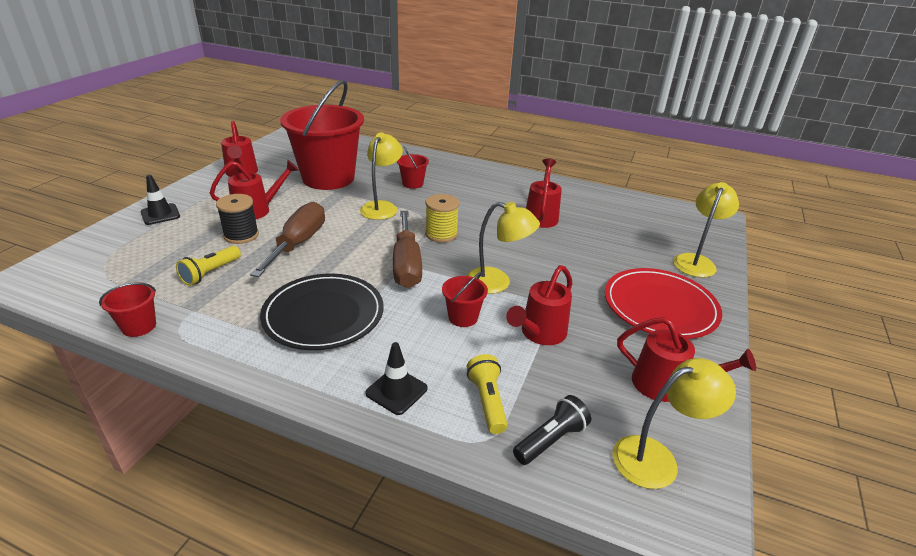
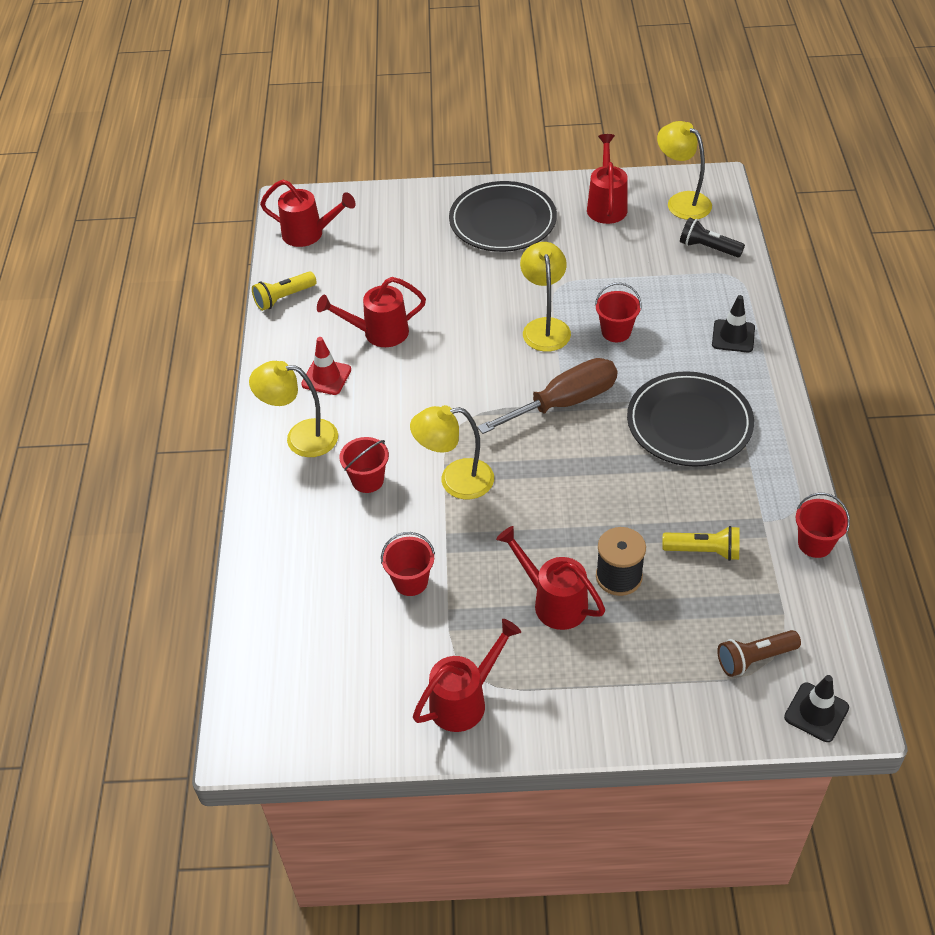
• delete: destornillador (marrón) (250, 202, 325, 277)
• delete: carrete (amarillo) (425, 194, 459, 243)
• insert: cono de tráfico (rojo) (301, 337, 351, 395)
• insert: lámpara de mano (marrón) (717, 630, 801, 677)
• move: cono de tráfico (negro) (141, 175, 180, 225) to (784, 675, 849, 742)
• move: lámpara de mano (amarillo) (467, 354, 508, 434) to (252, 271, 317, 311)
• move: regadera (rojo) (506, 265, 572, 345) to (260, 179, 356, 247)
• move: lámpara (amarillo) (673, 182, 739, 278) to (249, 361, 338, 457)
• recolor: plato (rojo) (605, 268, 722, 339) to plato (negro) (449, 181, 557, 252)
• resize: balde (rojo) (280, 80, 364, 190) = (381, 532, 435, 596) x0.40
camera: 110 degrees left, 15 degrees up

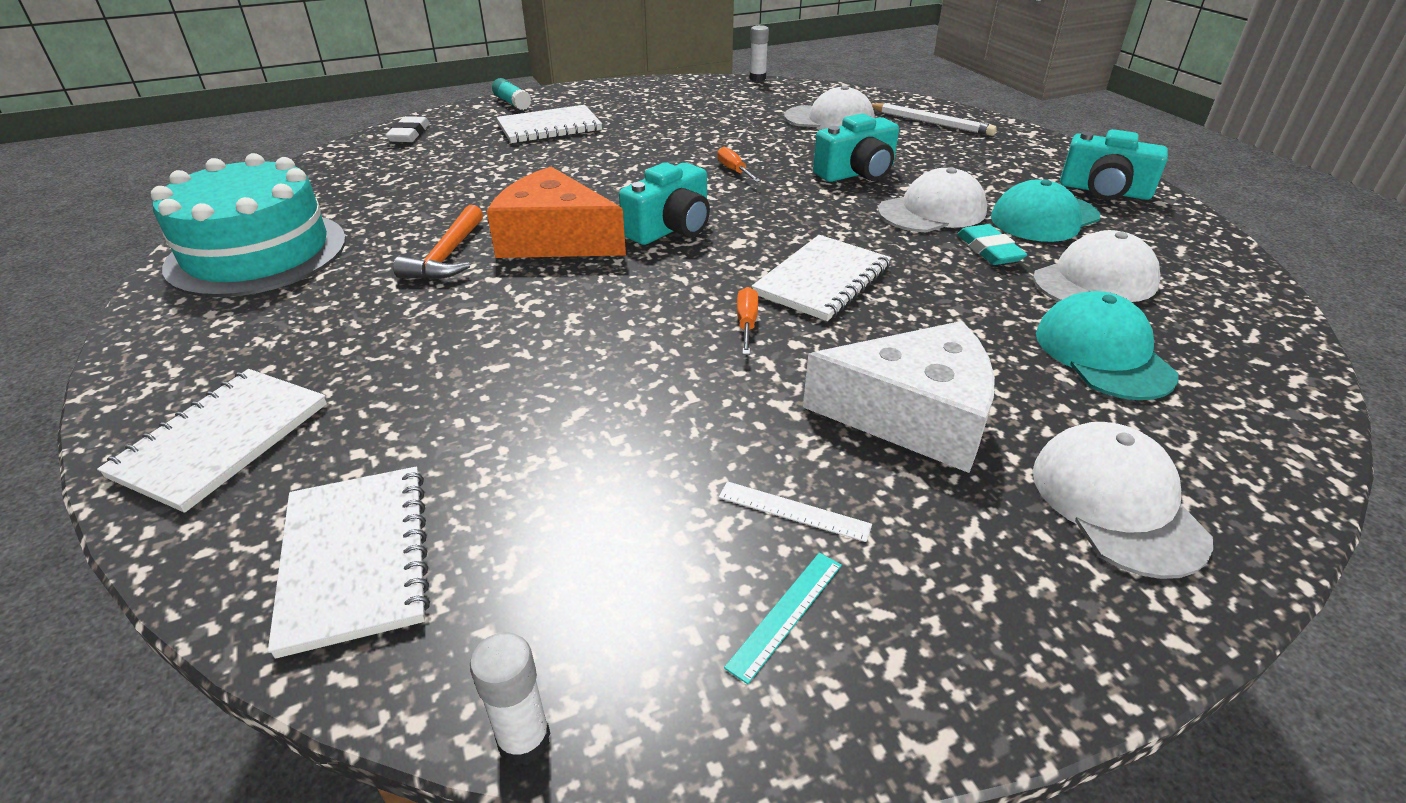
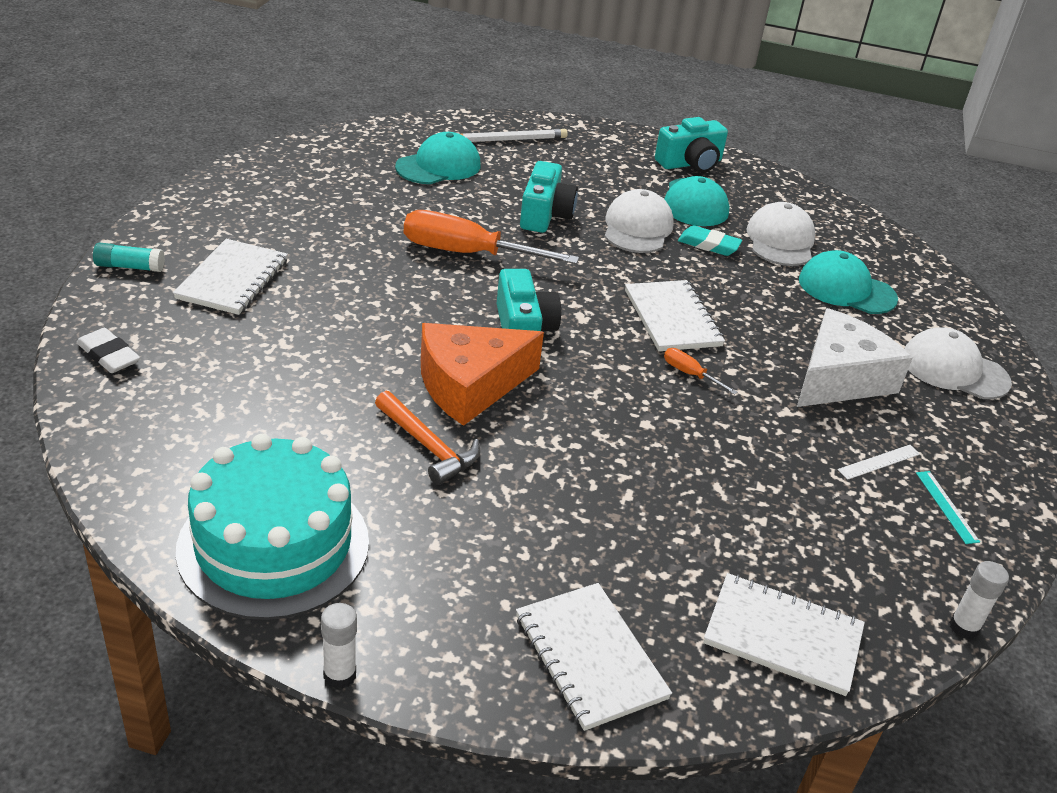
• move: barra de pegamento (blanco) (750, 25, 769, 81) to (321, 603, 357, 689)
• recolor: gorra (blanco) (784, 86, 875, 129) to gorra (turquesa) (395, 132, 481, 184)
• resize: destornillador (naranja) (717, 147, 761, 182) = (404, 210, 579, 264) x2.31
camera: 55 degrees left, 0 degrees up

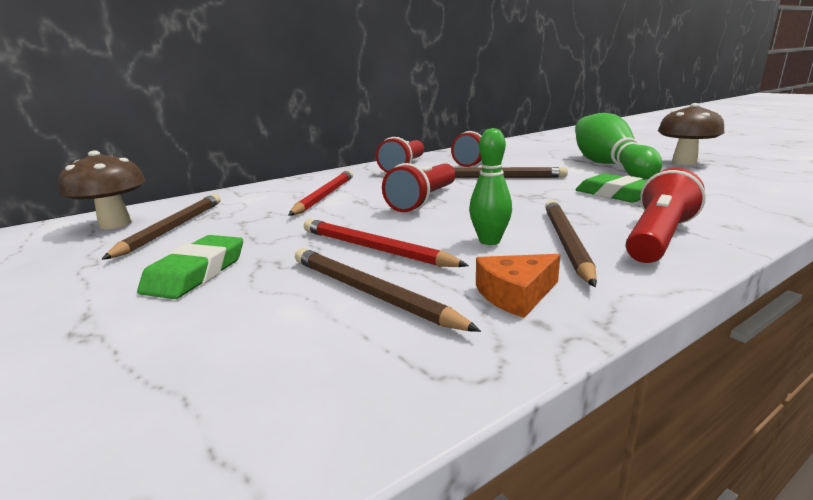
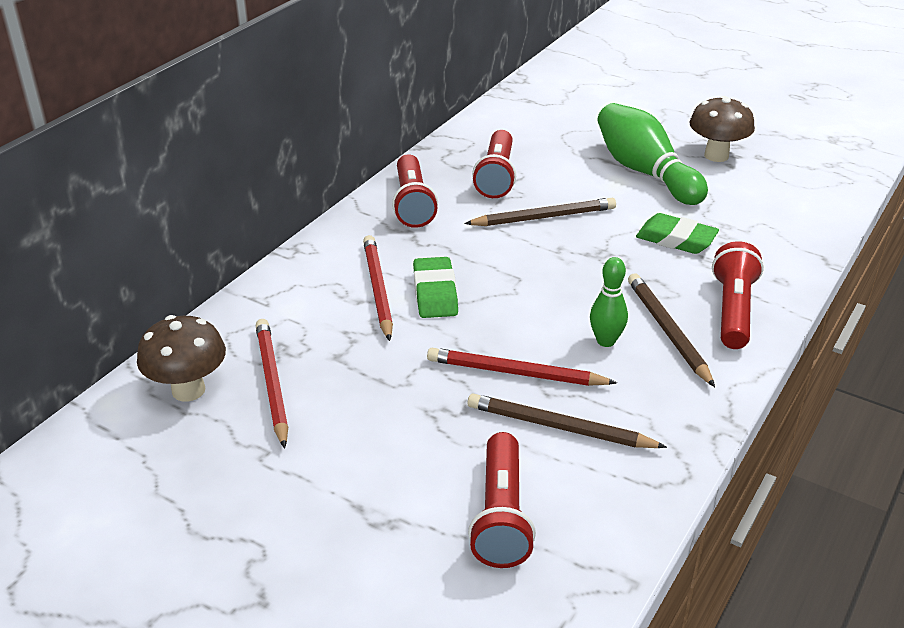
• delete: queso (naranja) (476, 254, 561, 318)
• move: goma de borrar (verde) (137, 235, 243, 299) to (413, 257, 458, 318)
• move: lámpara de mano (rojo) (382, 163, 455, 212) to (468, 432, 536, 568)
• recolor: lápiz (marrón) (101, 194, 221, 260) to lápiz (rojo) (256, 319, 288, 449)
camera: 25 degrees left, 15 degrees up

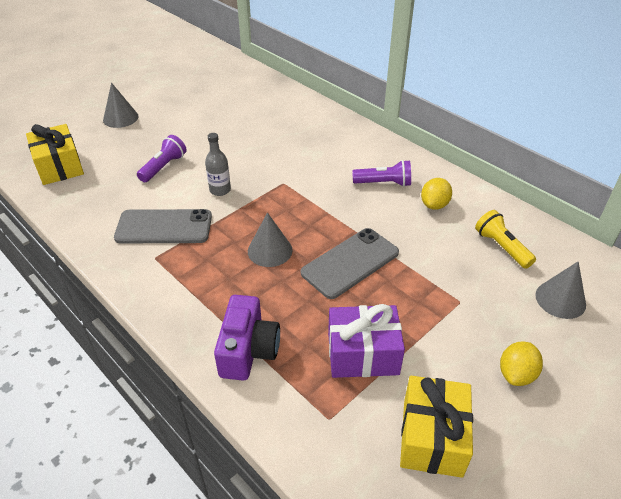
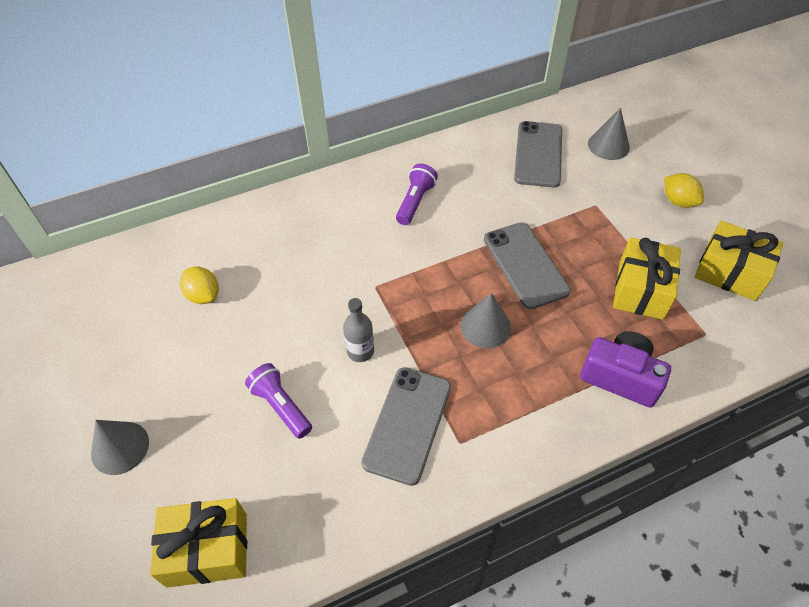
• move: limón (amarillo) (421, 178, 452, 210) to (180, 267, 219, 304)
• replace: lámpara de mano (amarillo) (475, 210, 536, 269) to móvil (gris) (514, 121, 562, 188)
• recolor: regalo (morado) (328, 304, 405, 378) to regalo (amarillo) (613, 237, 681, 320)
camera: 70 degrees left, 10 degrees up

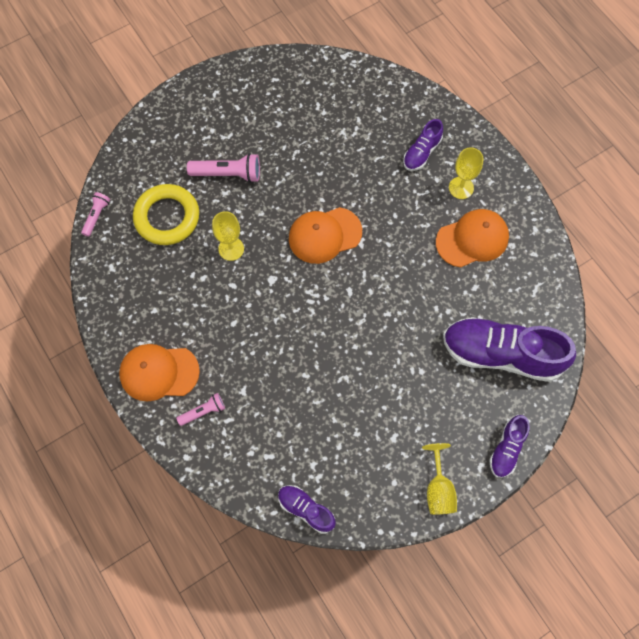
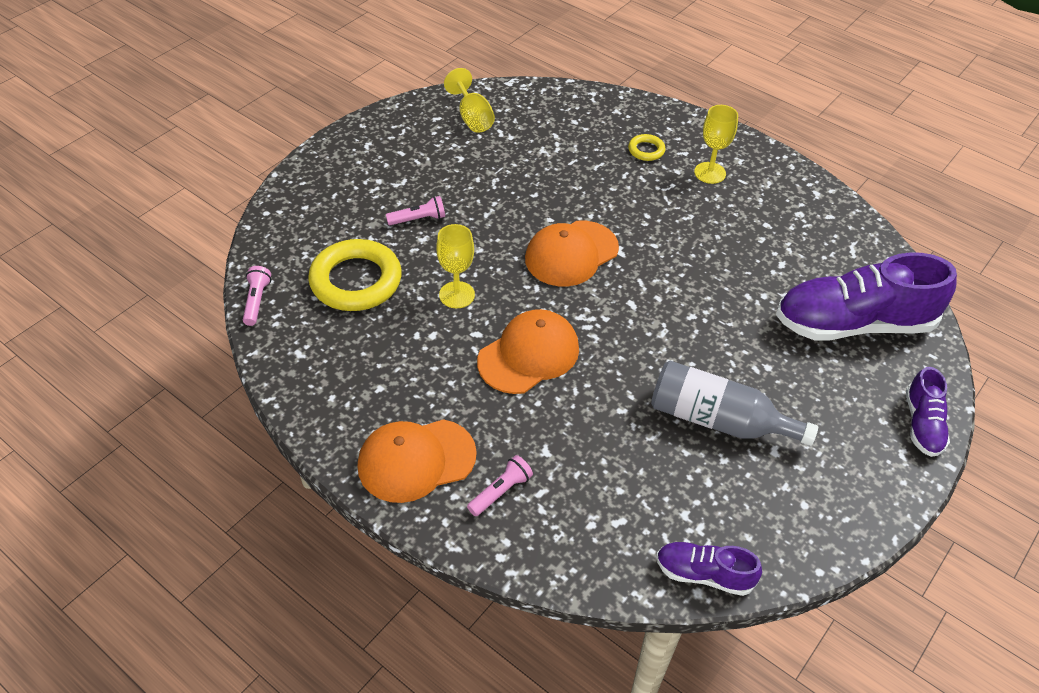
• insert: botella (gris) (651, 361, 818, 446)
• move: copa (amarillo) (422, 443, 457, 514) to (444, 68, 495, 133)
• move: gorra (naranja) (436, 209, 509, 268) to (477, 309, 579, 394)
• replace: zapato (morado) (403, 119, 443, 171) to anillo (amarillo) (628, 134, 665, 161)
• resize: lámpara de mano (rosa) (187, 153, 260, 183) = (386, 196, 445, 225) x0.61
camera: 20 degrees left, 20 degrees down

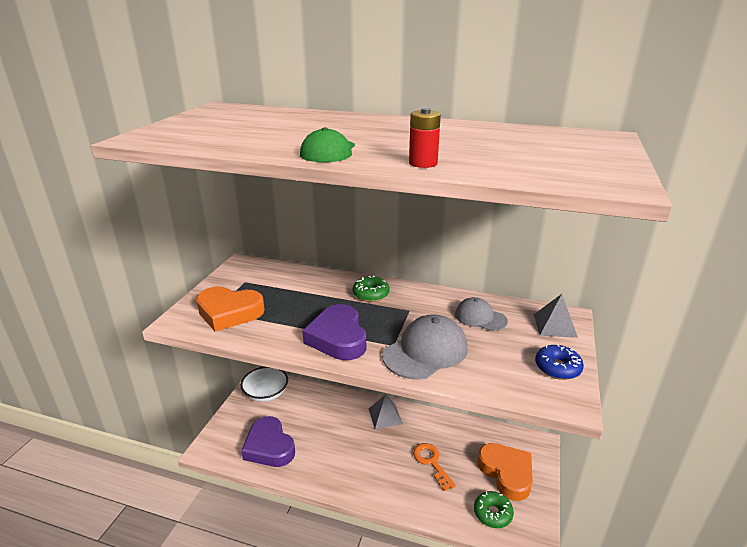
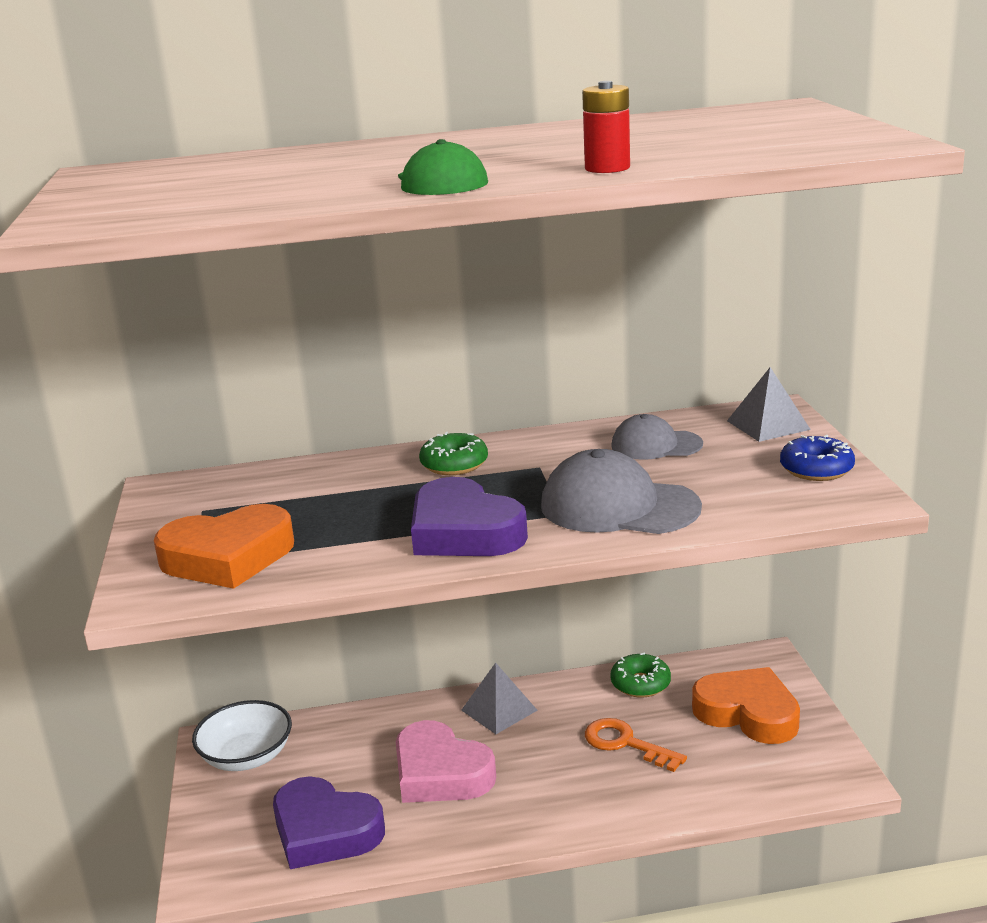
• insert: corazón (rosa) (396, 720, 496, 803)
• move: rosquilla (verde) (474, 491, 514, 528) to (610, 653, 671, 698)
• rotate: gorra (gris) (382, 314, 468, 380) = (541, 449, 702, 534) 90 degrees counterclockwise
camera: 25 degrees left, 5 degrees down

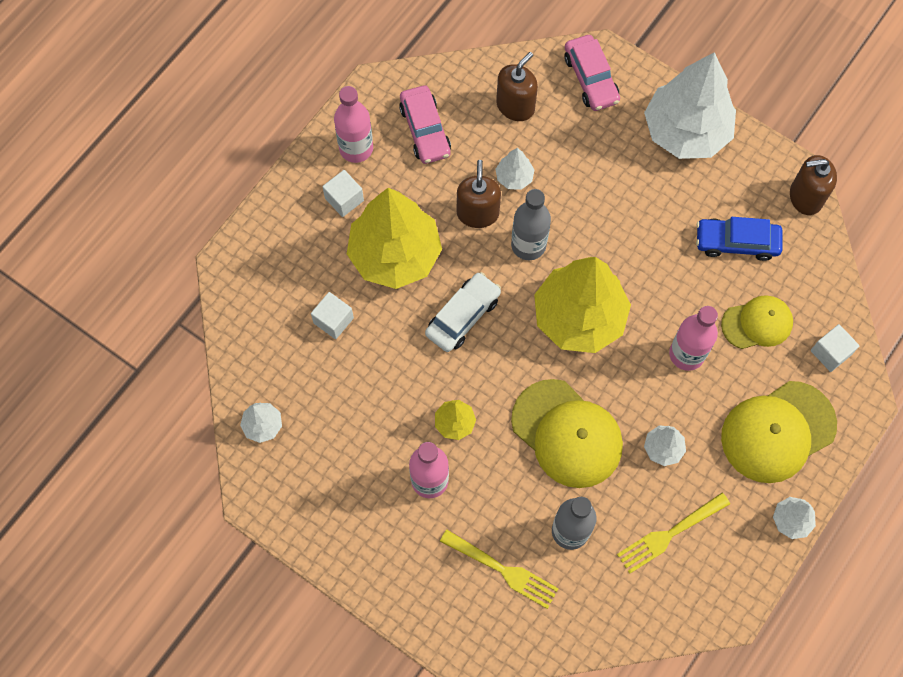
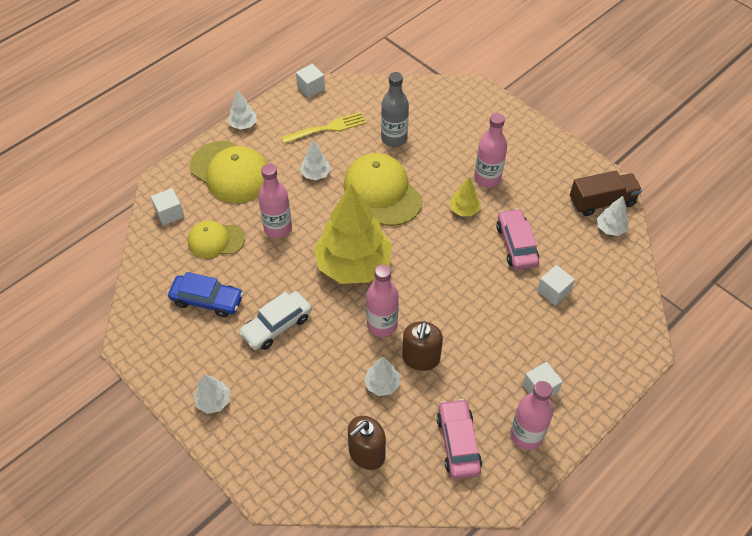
• delete: árbol (amarillo) (347, 188, 442, 289)
• delete: tenedor (amarillo) (440, 530, 559, 609)
• delete: dispensador de jabón (marrón) (790, 155, 837, 215)
• insert: cubo (blanco) (296, 64, 325, 98)
• insert: camión (marrón) (570, 171, 642, 216)
• move: coche (blanco) (425, 272, 501, 352) to (239, 291, 312, 350)
• move: coche (rosa) (564, 35, 620, 111) to (496, 208, 539, 270)
• recolor: botella (gris) (511, 189, 551, 260) to botella (rosa) (366, 264, 399, 337)
• rotate: gorra (amarillo) (721, 381, 837, 483) = (189, 141, 268, 203) 60 degrees clockwise
• resize: árbol (blanco) (644, 52, 736, 159) = (193, 374, 230, 414) x0.42
camera: 170 degrees left, 15 degrees down

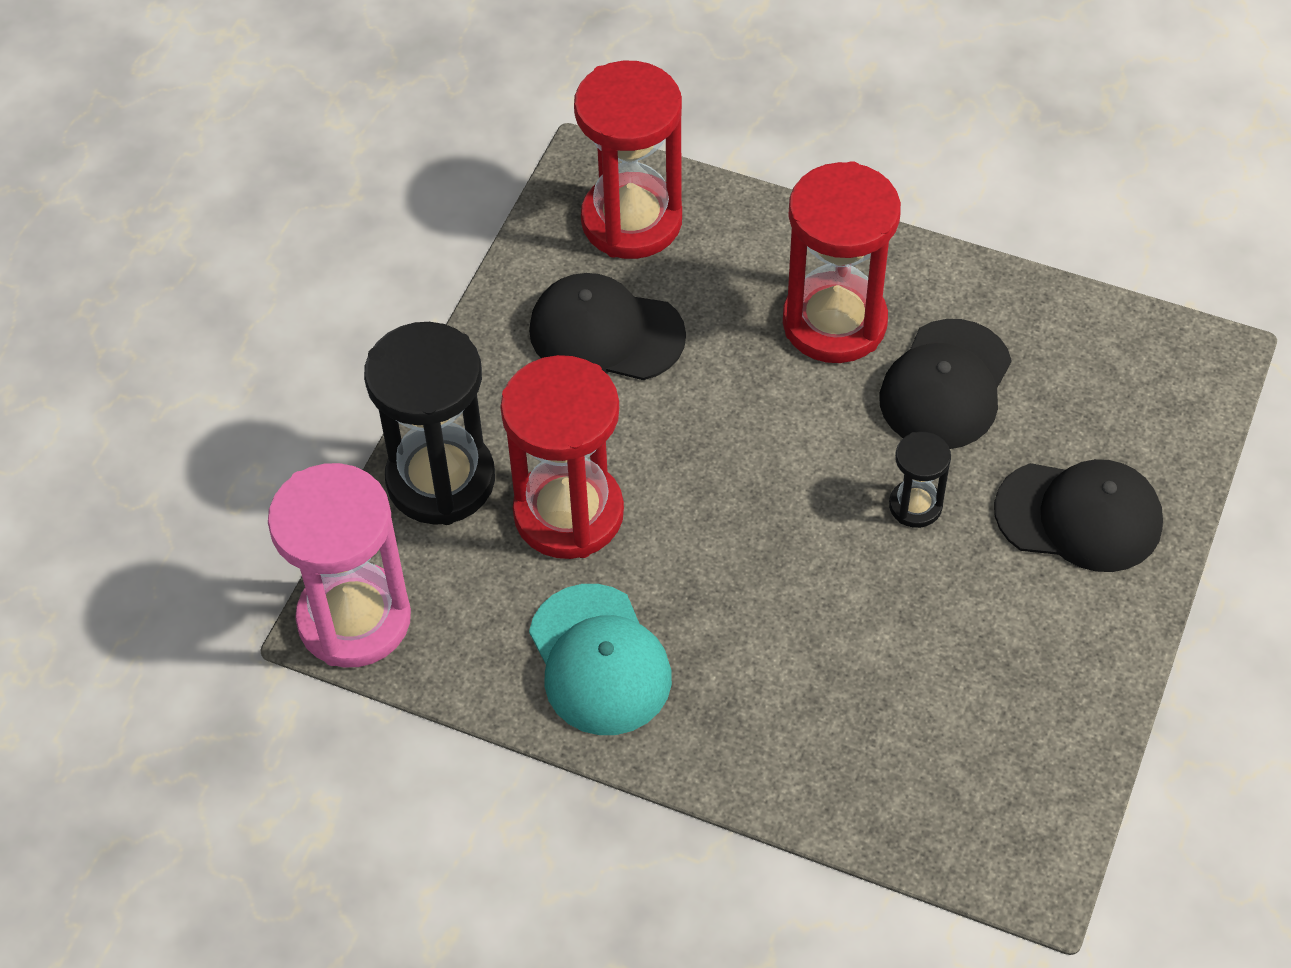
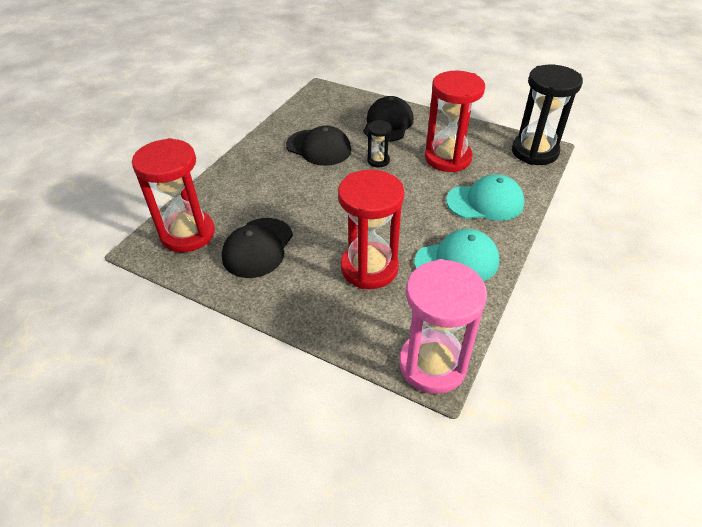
• insert: gorra (turquesa) (446, 174, 525, 221)
• move: reloj de arena (negro) (364, 322, 495, 525) to (512, 65, 583, 165)
• move: reloj de arena (rojo) (783, 161, 901, 363) to (425, 71, 485, 172)
camera: 85 degrees left, 10 degrees down

